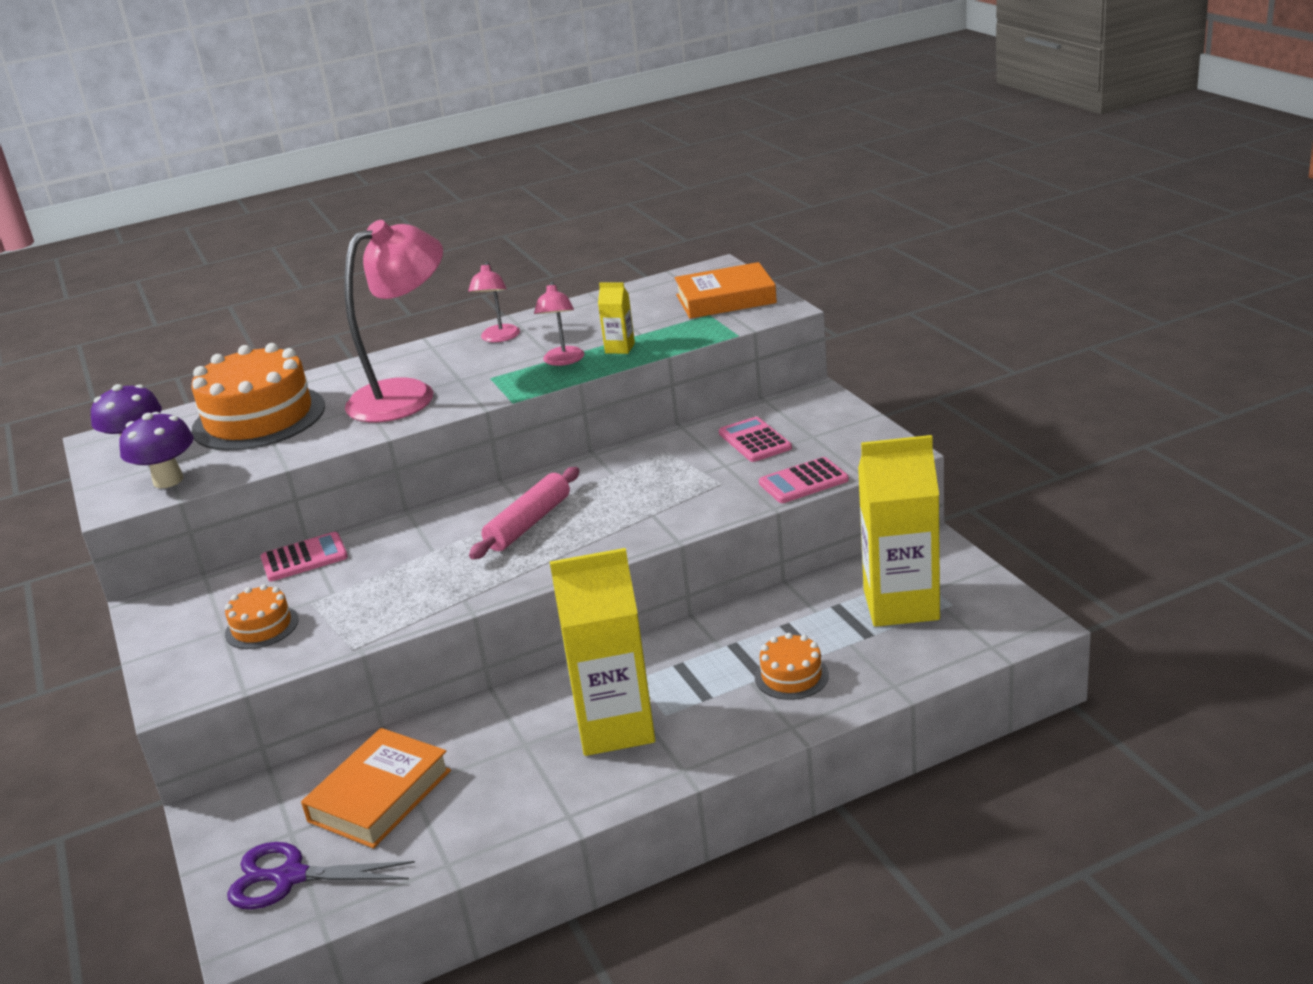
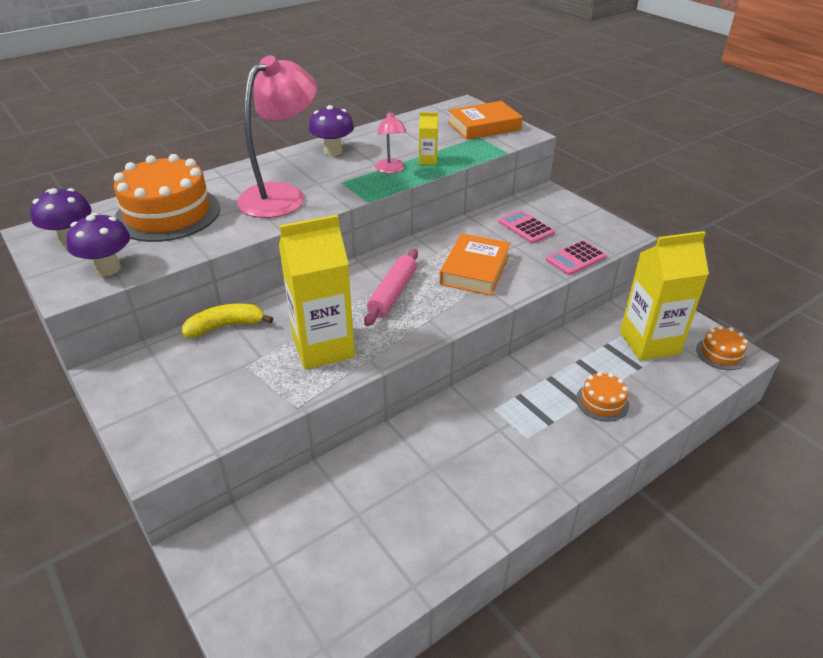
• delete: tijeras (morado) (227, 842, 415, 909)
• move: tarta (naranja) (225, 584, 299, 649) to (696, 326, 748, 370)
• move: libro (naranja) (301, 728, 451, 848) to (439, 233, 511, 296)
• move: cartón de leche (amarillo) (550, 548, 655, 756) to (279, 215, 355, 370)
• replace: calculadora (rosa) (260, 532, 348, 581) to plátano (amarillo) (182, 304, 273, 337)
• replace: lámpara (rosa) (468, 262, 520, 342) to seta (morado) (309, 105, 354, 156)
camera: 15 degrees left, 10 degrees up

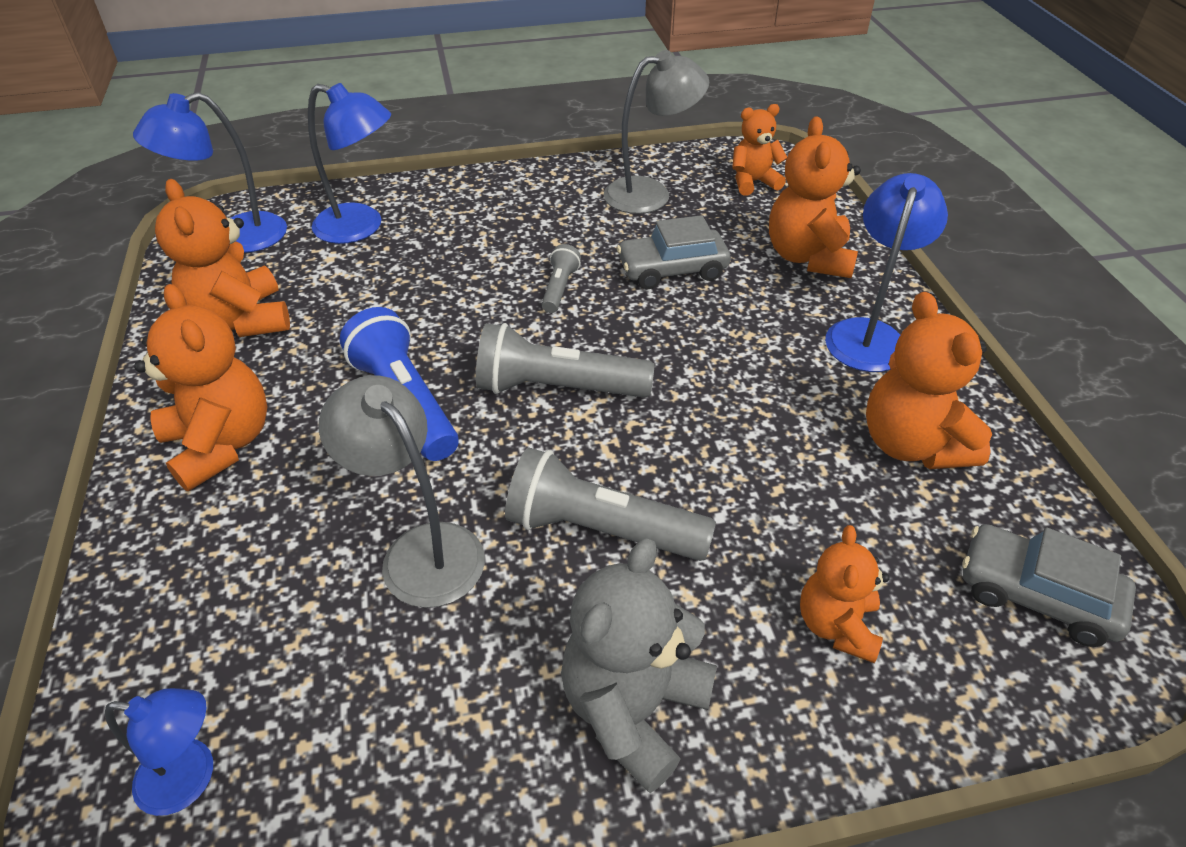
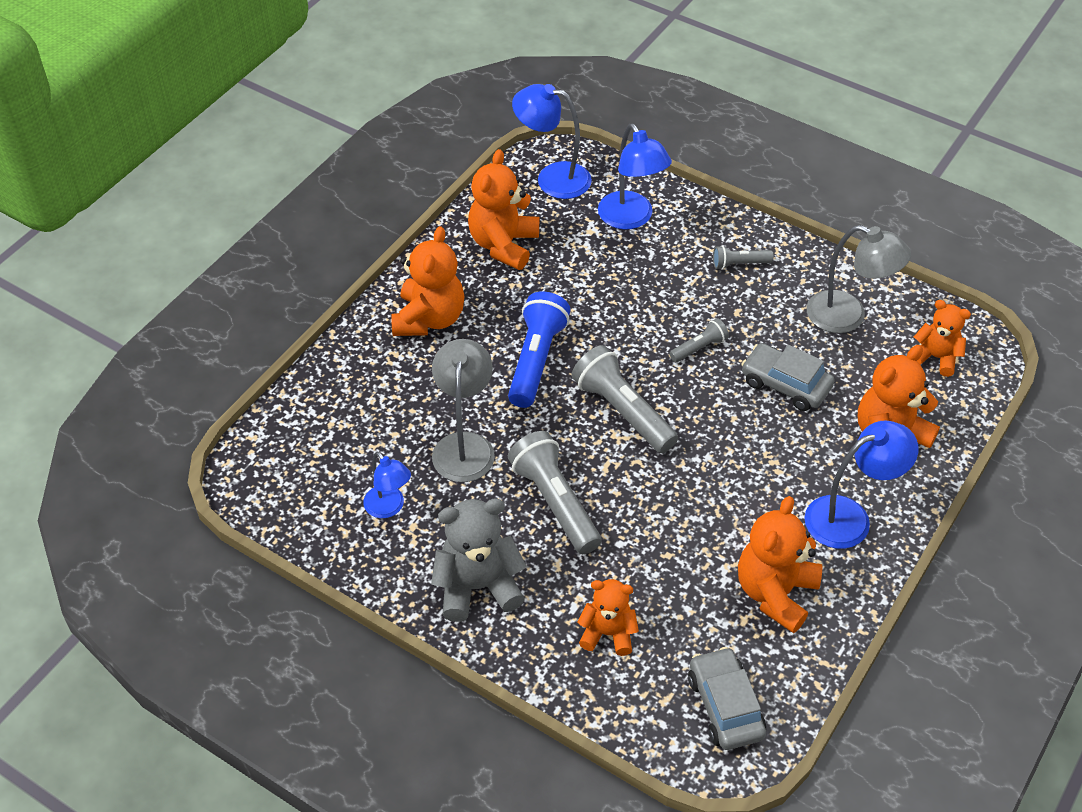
• insert: lámpara de mano (gris) (713, 245, 774, 270)
• move: lámpara (azul) (105, 688, 213, 816) to (363, 452, 411, 518)
• rotate: osito (naranja) (800, 525, 890, 663) = (577, 579, 639, 656) 45 degrees clockwise
camera: 45 degrees right, 5 degrees up

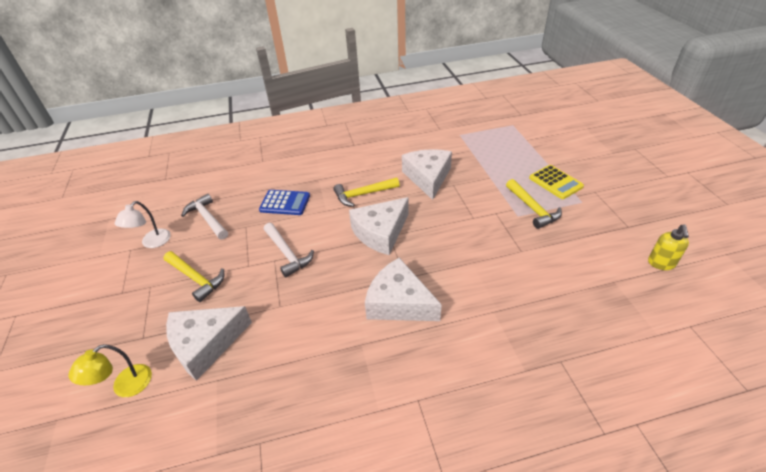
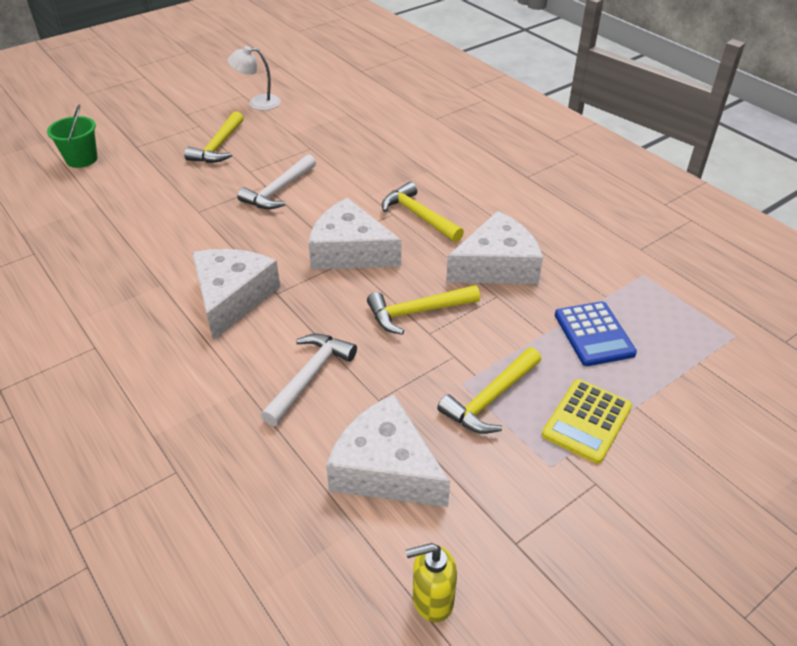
• insert: martillo (amarillo) (367, 285, 480, 335)
• move: queso (blanco) (166, 306, 252, 381) to (326, 395, 450, 507)
• move: martillo (blanco) (181, 194, 228, 240) to (261, 334, 357, 426)
• move: calculadora (azul) (259, 190, 310, 215) to (555, 301, 637, 366)
• replace: lámpara (amarillo) (68, 344, 152, 397) to balde (verde) (47, 105, 97, 168)
camera: 65 degrees right, 0 degrees up

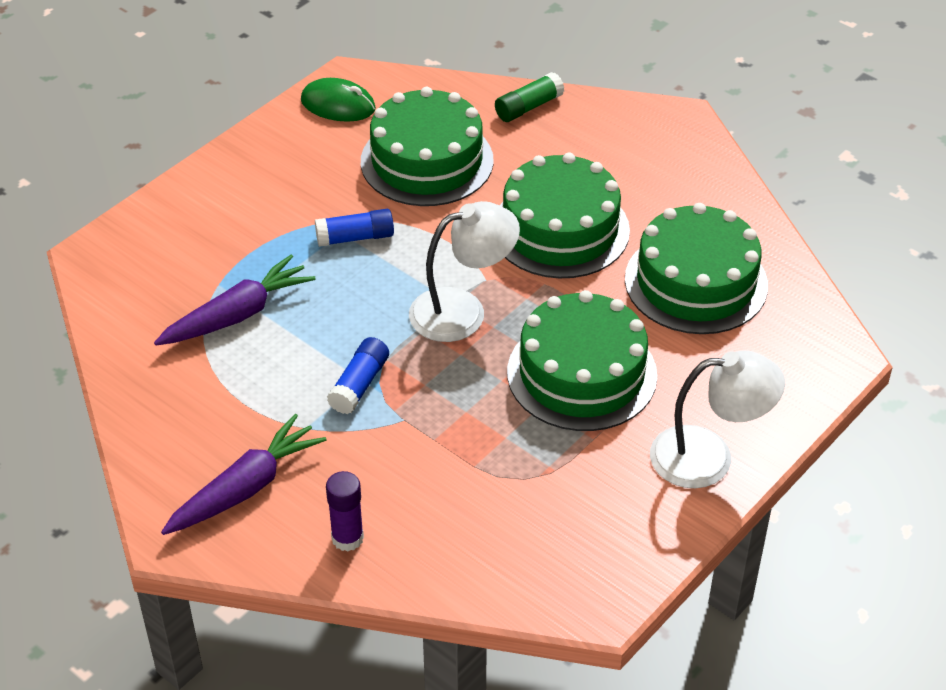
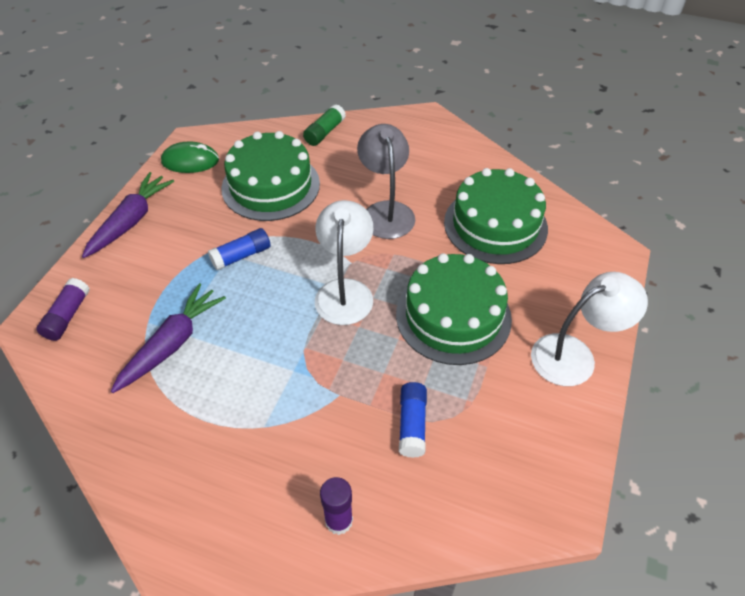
• insert: barra de pegamento (morado) (36, 278, 90, 341)
• move: zanahoria (morado) (161, 414, 326, 535) to (82, 172, 174, 258)
• move: barra de pegamento (azul) (327, 337, 389, 414) to (399, 382, 427, 458)
• replace: tarta (verde) (500, 152, 630, 278) to lámpara (gris) (357, 124, 415, 239)
• rotate: lámpara (blanco) (409, 201, 520, 342) = (315, 200, 374, 325) 45 degrees counterclockwise
camera: 20 degrees left, 5 degrees up

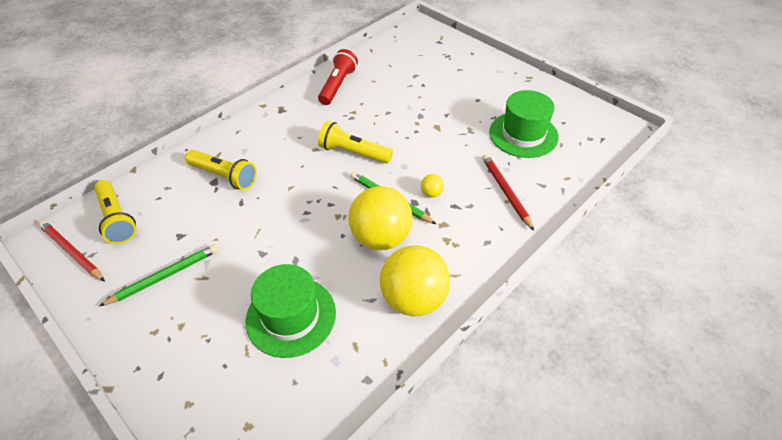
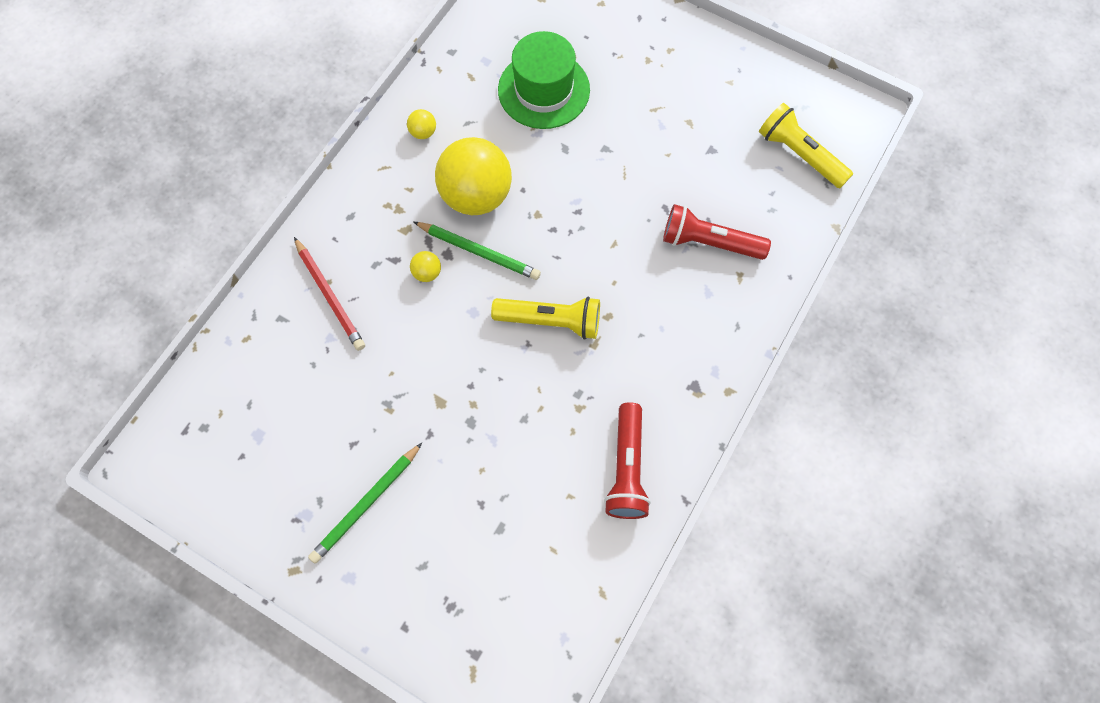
• delete: lápiz (rojo) (39, 221, 105, 282)
• delete: sombrero (verde) (489, 90, 559, 158)
• move: lápiz (verde) (99, 244, 218, 306) to (308, 443, 422, 564)
• recolor: lámpara de mano (amarillo) (185, 150, 257, 190) to lámpara de mano (rojo) (663, 204, 771, 260)
• resize: pelota (amarillo) (380, 245, 450, 316) = (407, 109, 436, 139) x0.40
camera: 165 degrees right, 20 degrees up

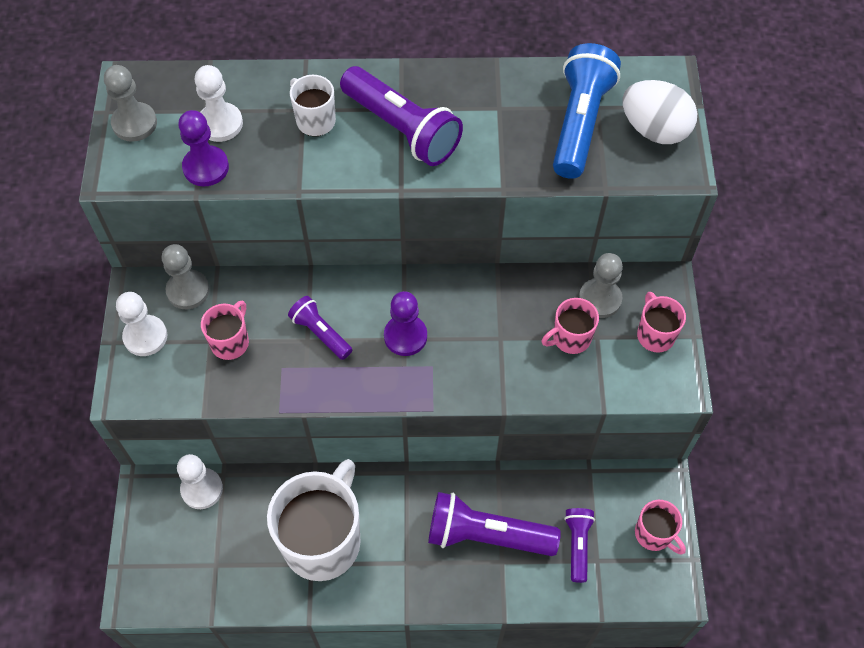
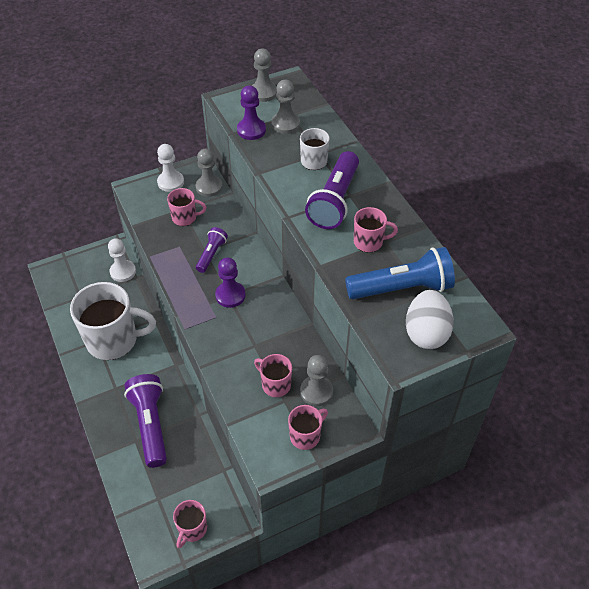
• delete: lámpara de mano (morado) (564, 508, 595, 583)
• insert: taza (rosa) (354, 207, 398, 253)
• recolor: peón (blanco) (195, 65, 243, 142) to peón (gris) (271, 80, 300, 134)
camera: 65 degrees right, 10 degrees down

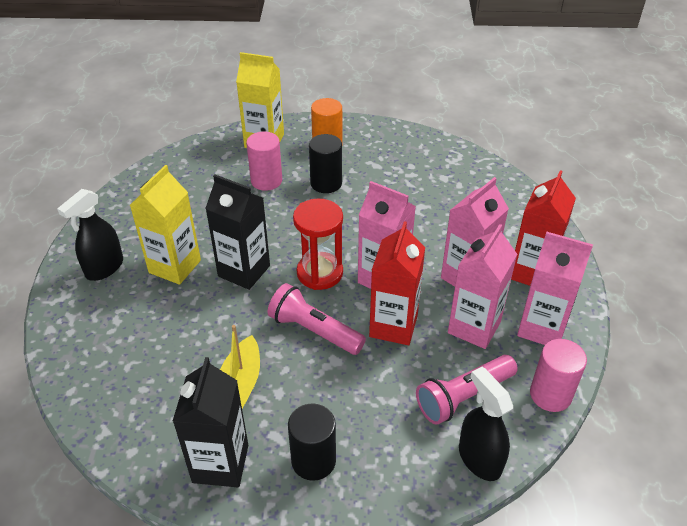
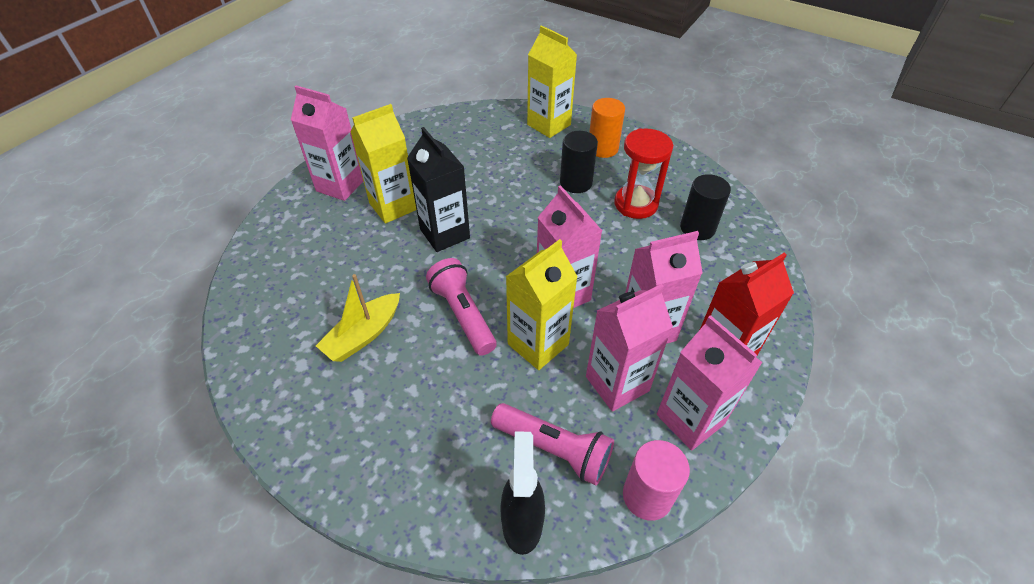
• delete: cartón de leche (negro) (173, 357, 248, 487)
• delete: cilindro (rosa) (246, 131, 282, 191)
• move: cilindro (negro) (288, 404, 336, 481) to (680, 174, 731, 240)
• move: reloj de arena (rojo) (293, 199, 343, 290) to (614, 128, 673, 219)
• replace: pulverizador (negro) (57, 189, 123, 281) to cartón de leche (rosa) (291, 85, 363, 201)
• recolor: cartón de leche (rojo) (369, 221, 425, 345) to cartón de leche (amarillo) (506, 239, 578, 370)
• rotate: lámpara de mano (rosa) (416, 355, 518, 425) = (491, 403, 614, 485) 150 degrees counterclockwise
camera: 30 degrees right, 5 degrees up

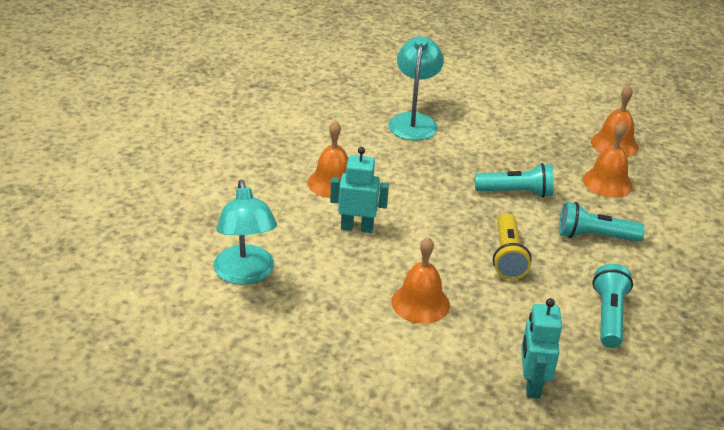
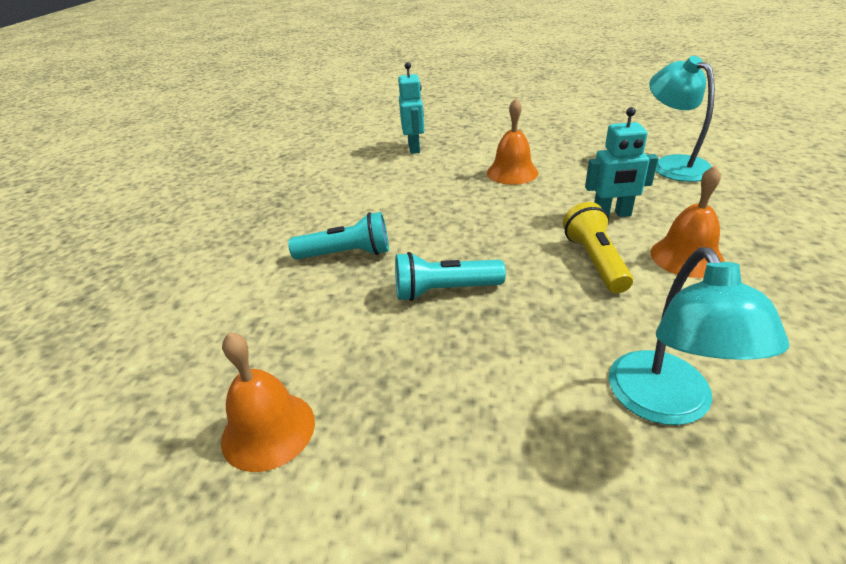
• delete: campana (naranja) (583, 121, 633, 198)
• delete: lámpara de mano (turquesa) (592, 264, 633, 348)
• move: lámpara de mano (amarillo) (493, 213, 532, 280) to (563, 202, 633, 293)
camera: 175 degrees right, 0 degrees up

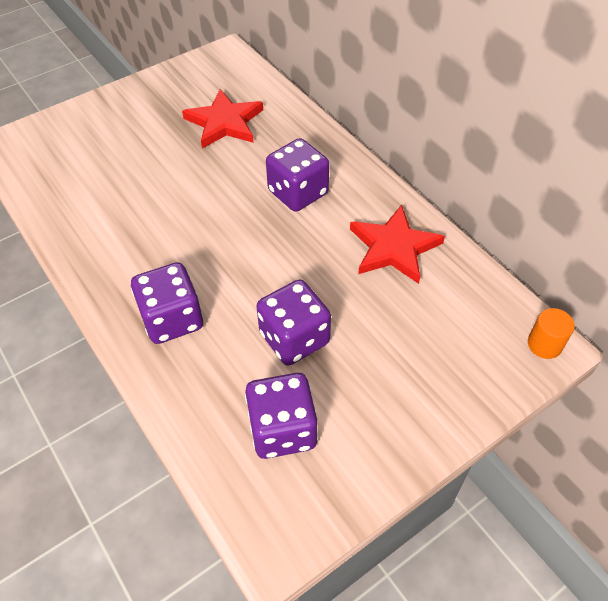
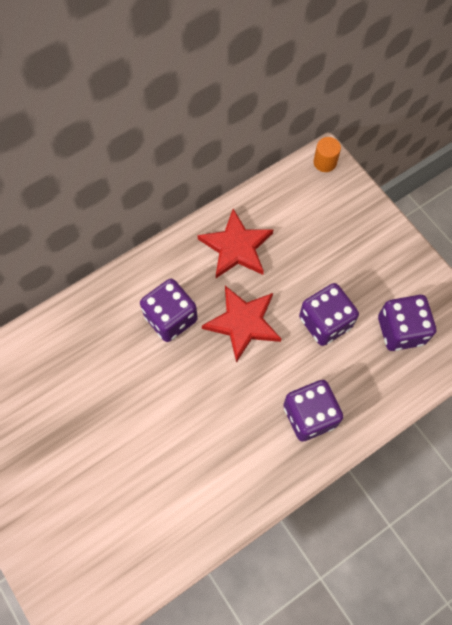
• move: estrella (rojo) (182, 89, 263, 148) to (202, 286, 281, 363)
camera: 90 degrees left, 15 degrees up

